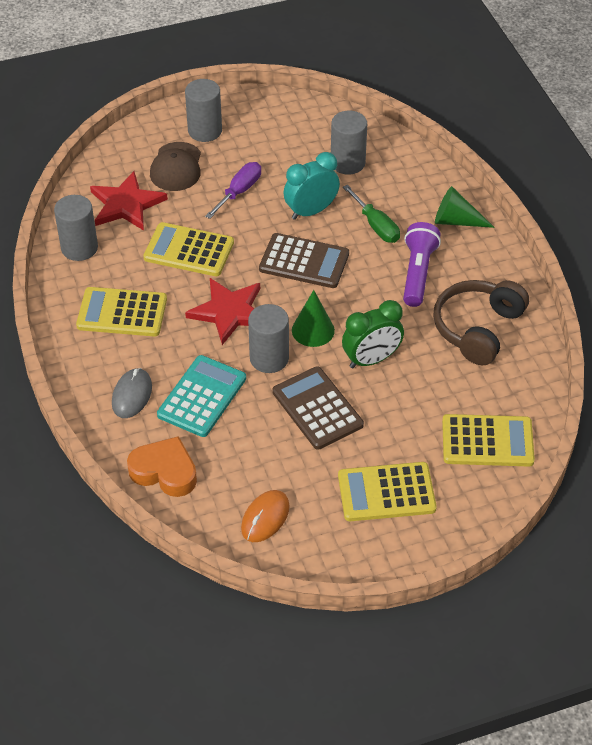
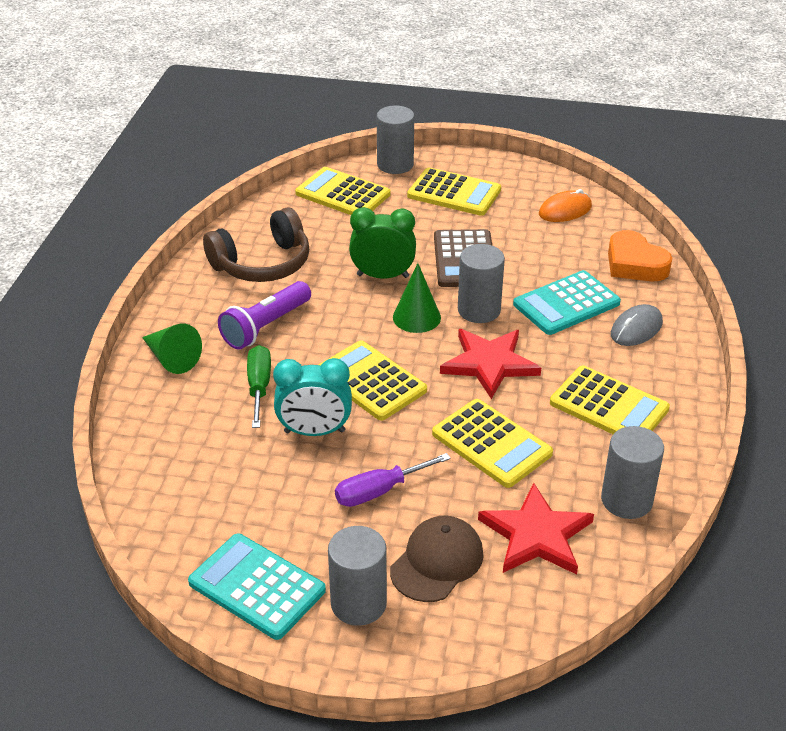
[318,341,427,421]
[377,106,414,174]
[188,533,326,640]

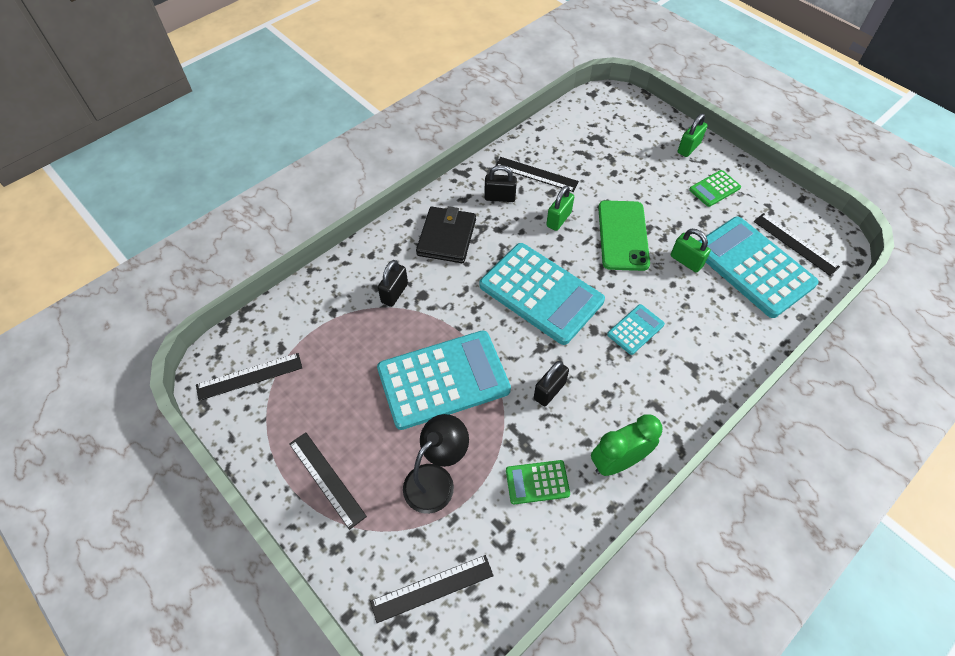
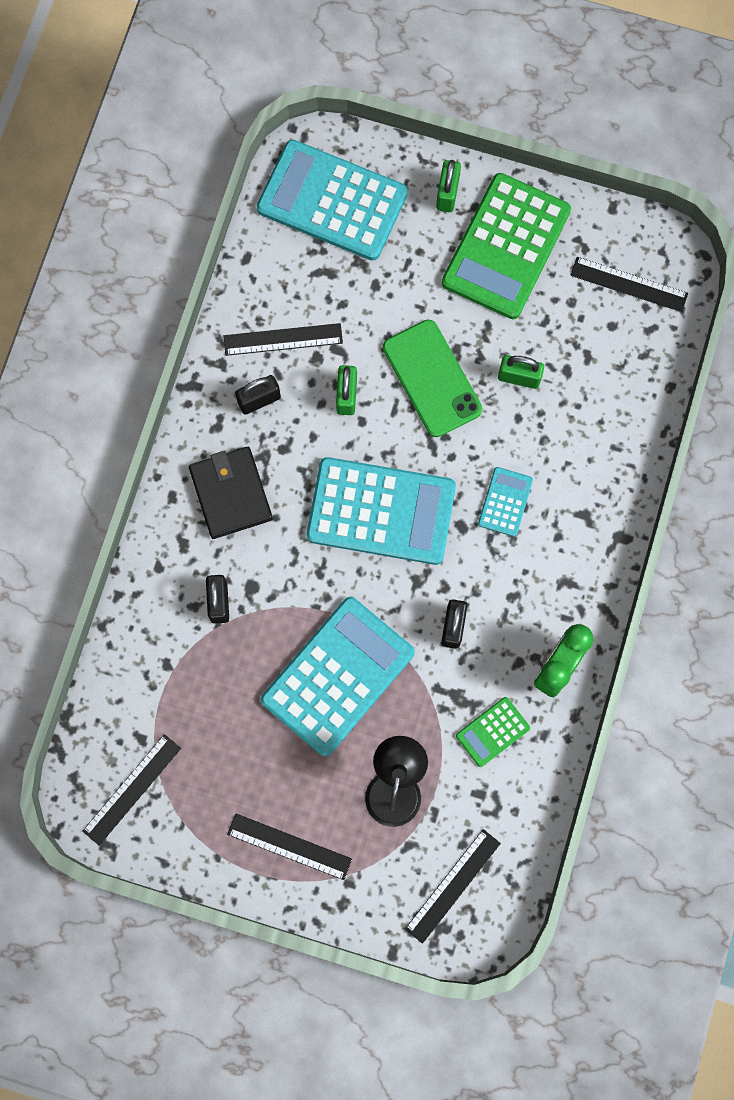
[442,173,571,319]
[257,140,408,261]

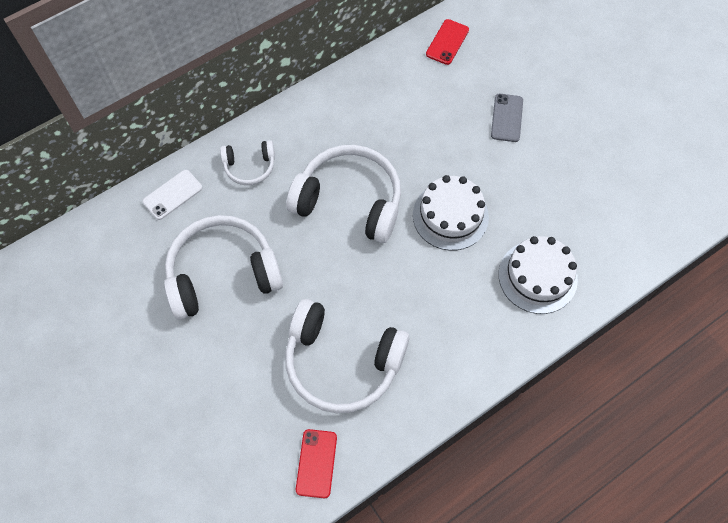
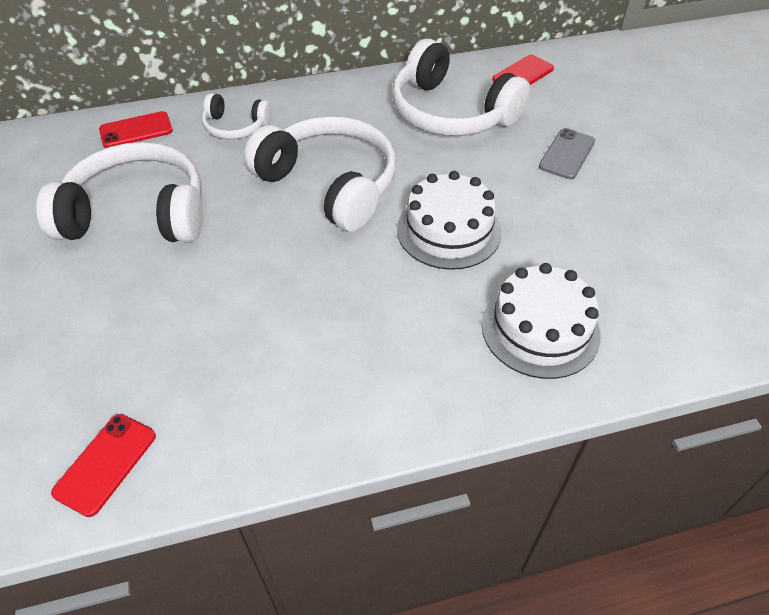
[99,111,173,148]
[392,39,530,136]

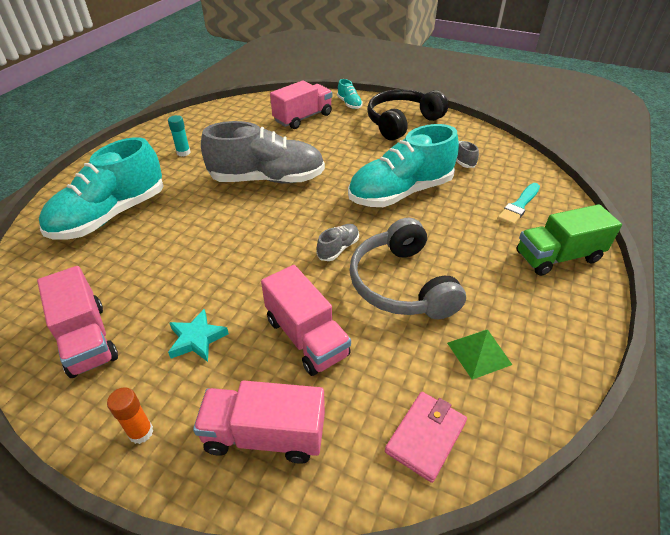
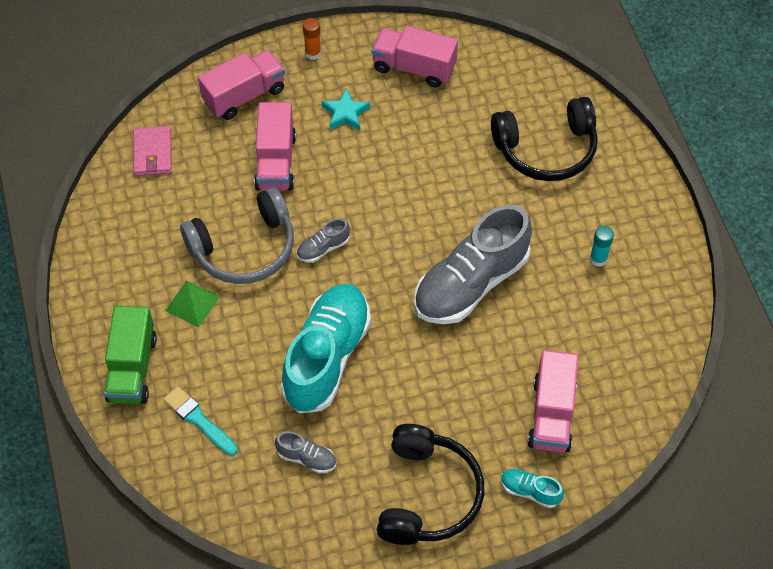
[491,97,598,181]
[254,102,296,191]
[297,218,350,263]
[180,187,294,284]
[165,280,220,327]
[163,386,238,456]
[104,306,157,404]

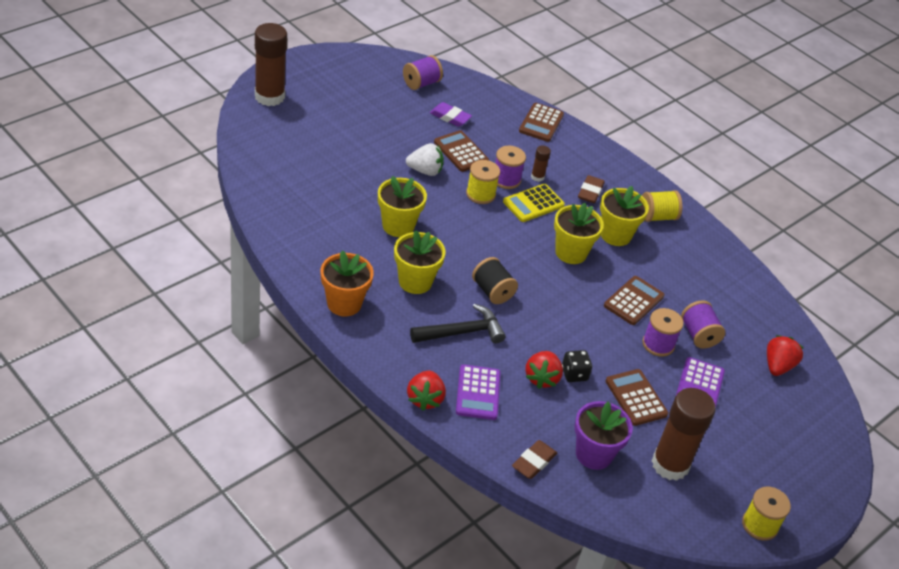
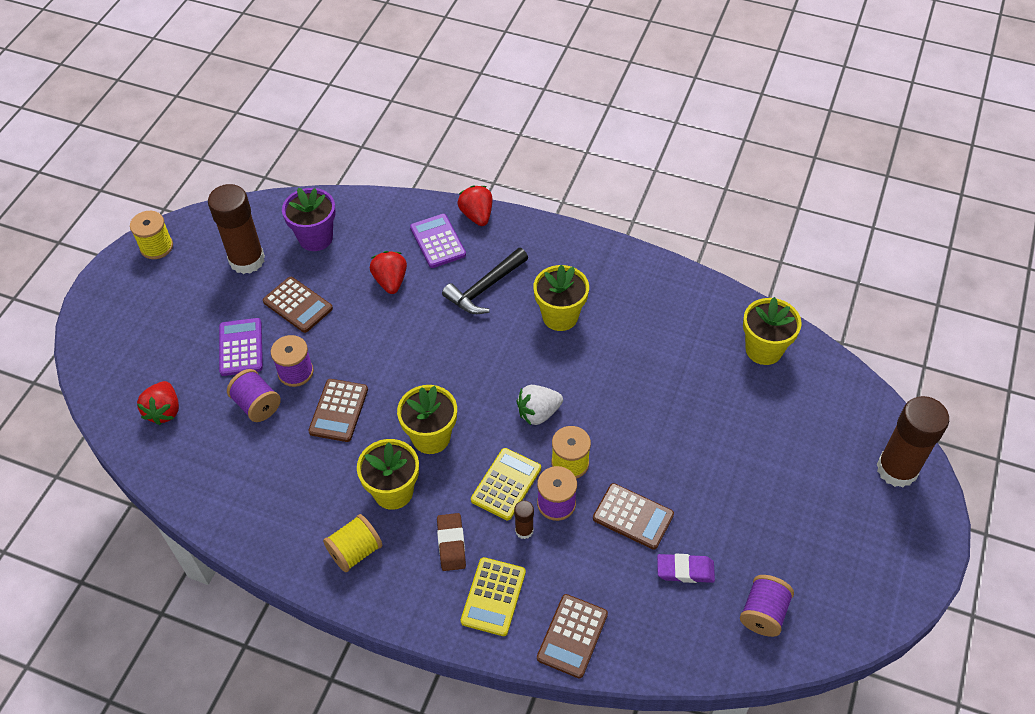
[321,250,374,316] (first image)
[743,297,802,365]
[517,385,563,425]
[472,257,518,304] (first image)
[512,440,557,479] (first image)
[537,594,608,678]
[562,350,592,382] (first image)
[461,557,526,636]

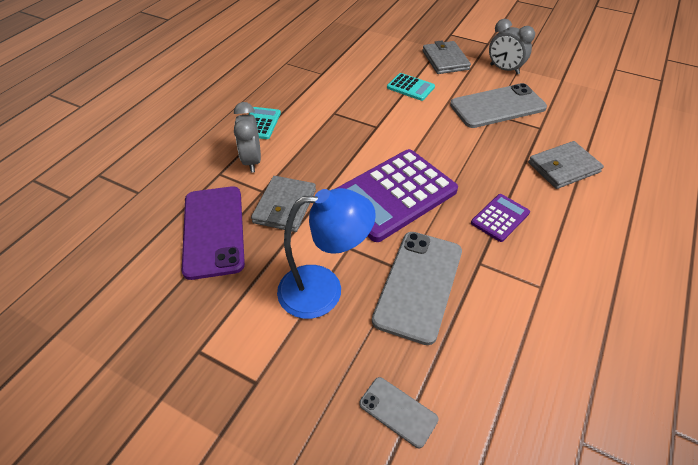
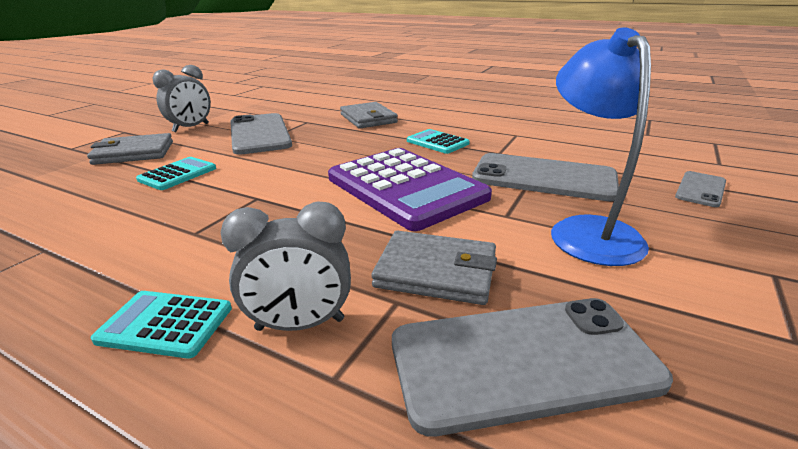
[392,298,673,436]
[407,129,470,154]

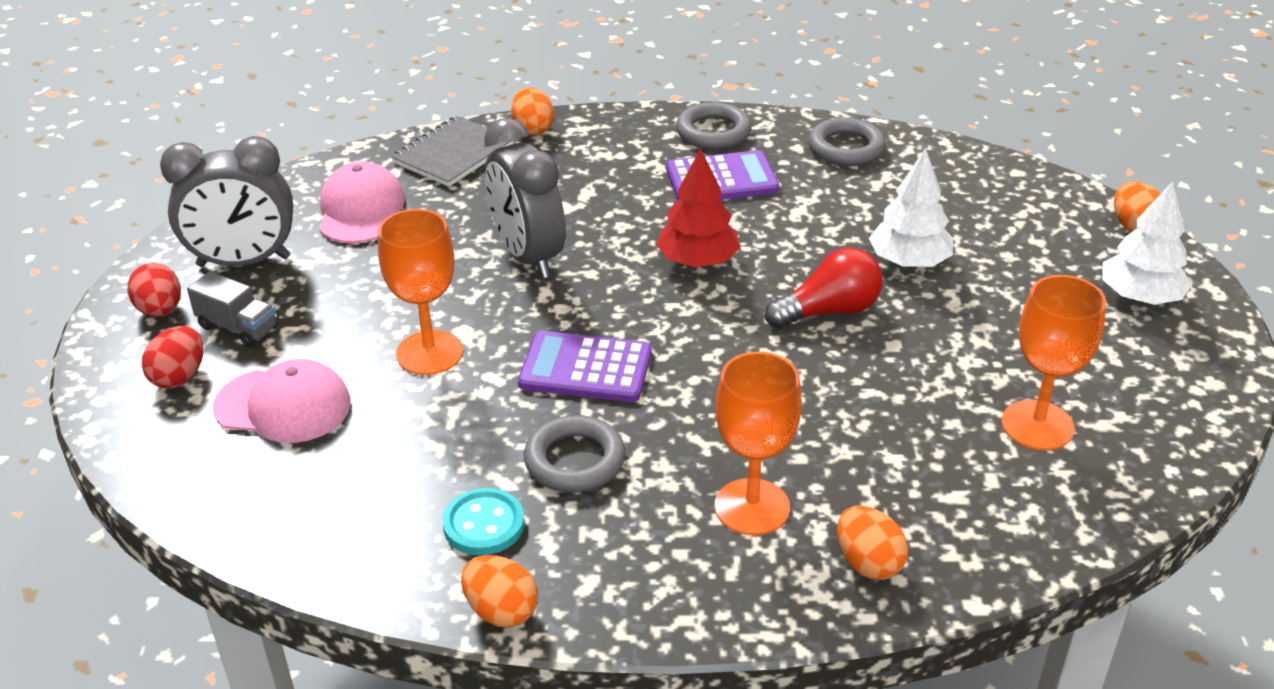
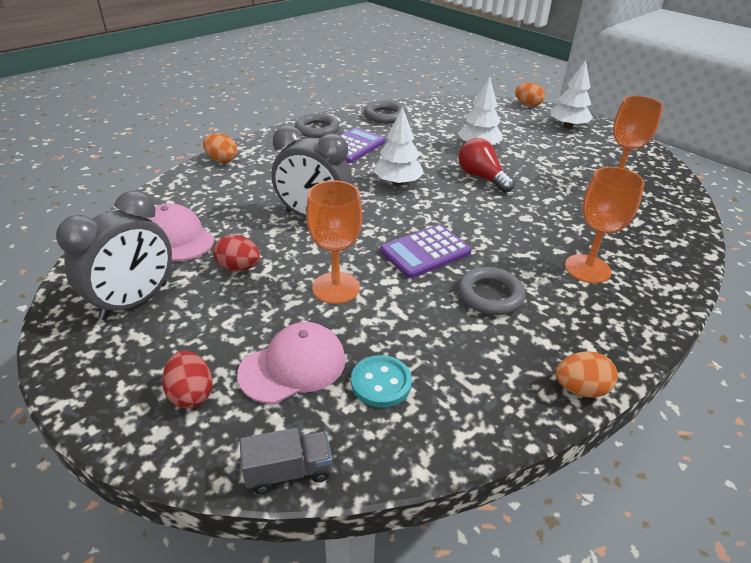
[213,234,260,271]
[239,428,332,494]
[391,116,513,187] (first image)
[351,355,412,408]
[374,106,424,186]
[458,138,515,193]
[837,506,909,580] (first image)

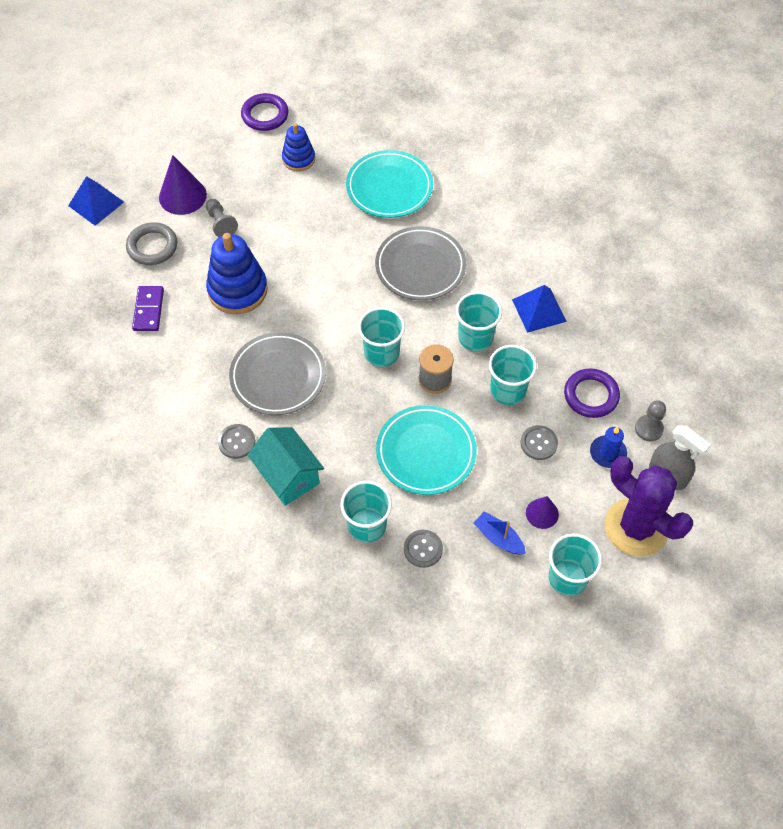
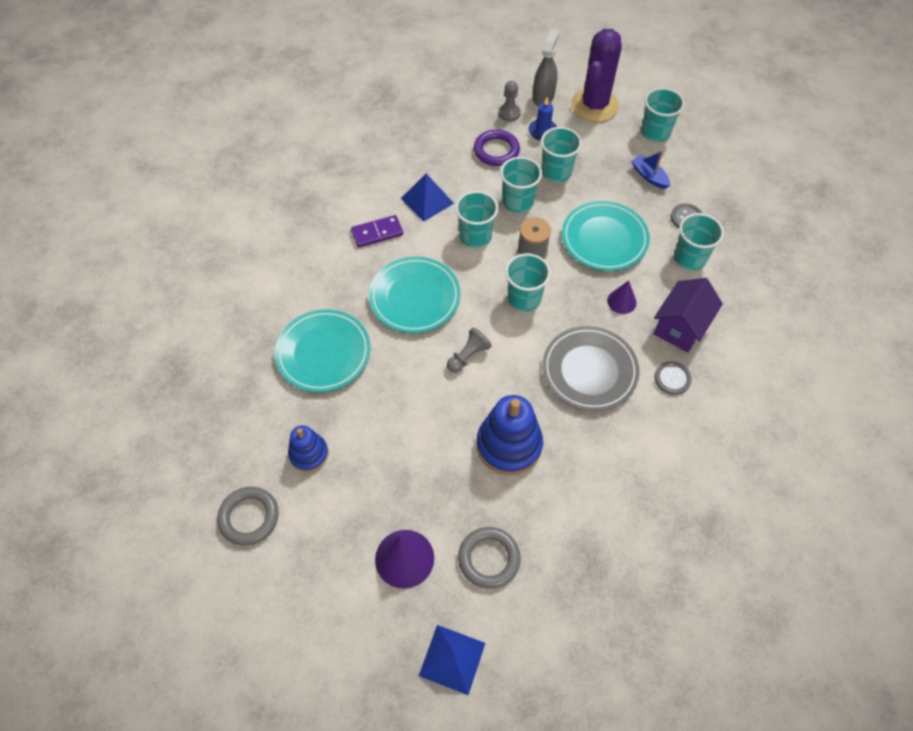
[351,215,403,247]
[447,328,492,373]
[217,487,279,545]
[654,278,723,352]
[369,257,460,333]
[631,151,670,189]
[541,127,582,182]
[607,281,637,314]

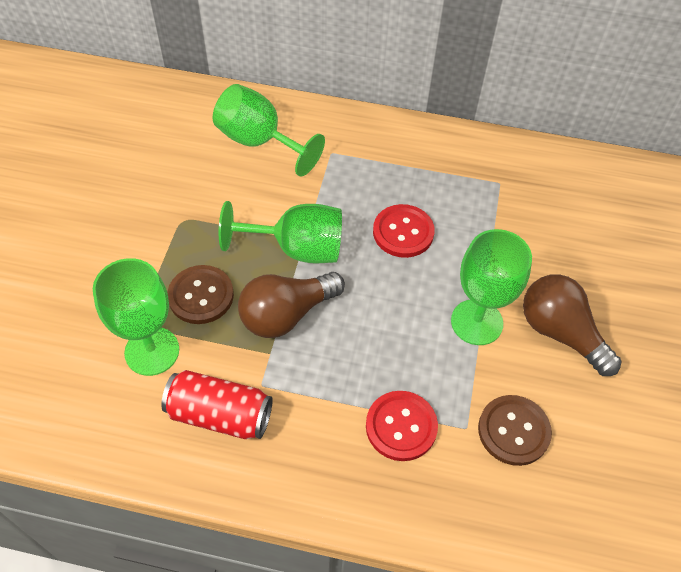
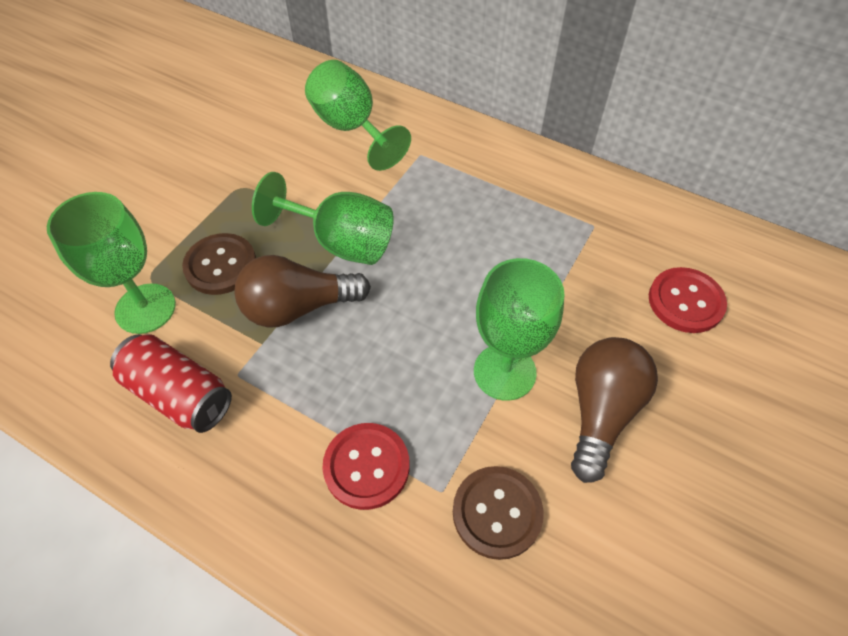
[649,267,727,333]
[571,337,658,483]

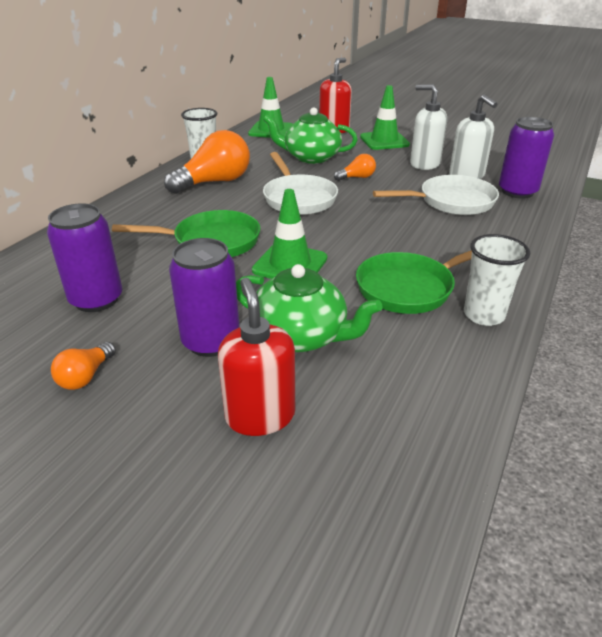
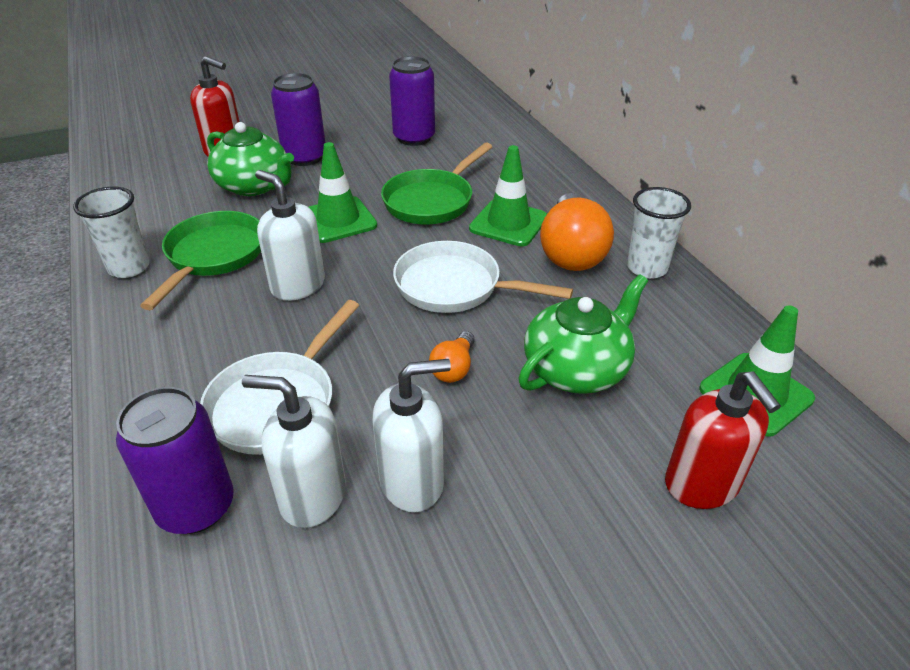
[51,342,116,390] (first image)
[207,122,294,196]
[469,145,547,246]
[255,170,325,301]

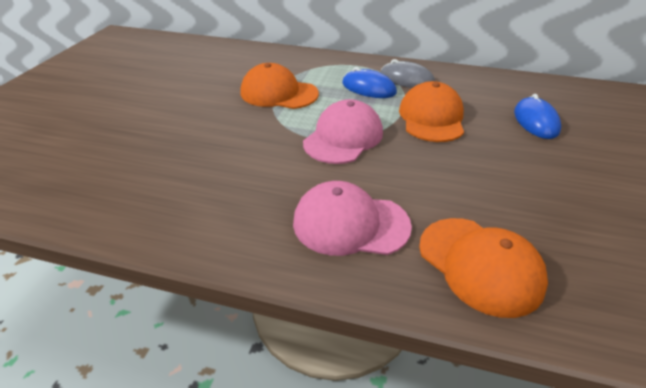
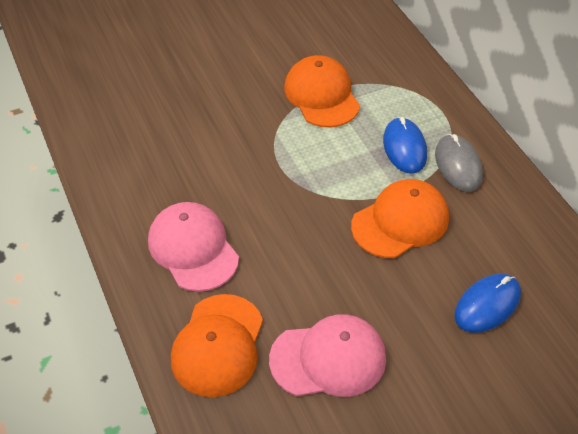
[269,314,386,397]

